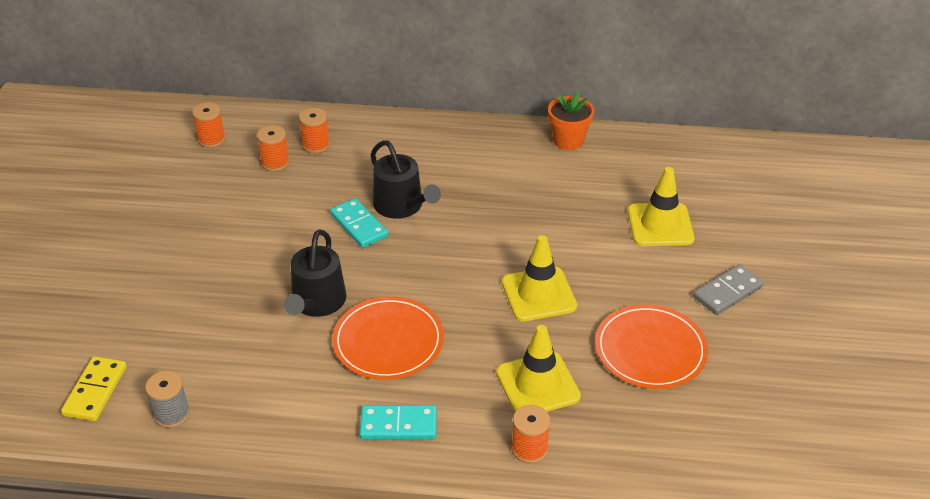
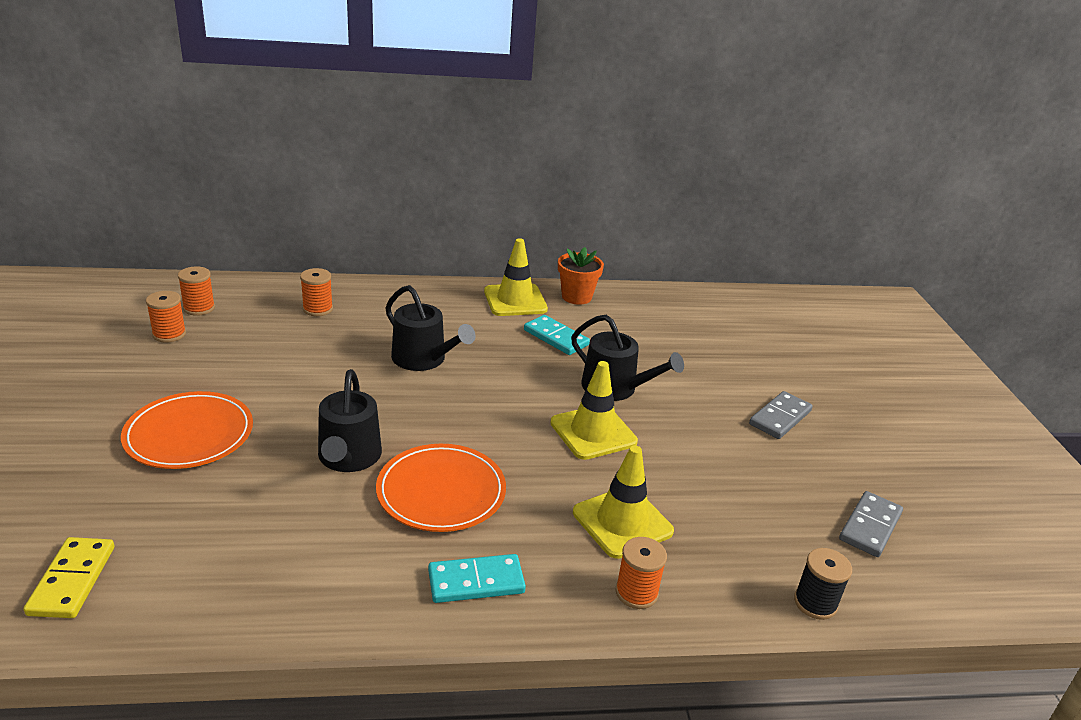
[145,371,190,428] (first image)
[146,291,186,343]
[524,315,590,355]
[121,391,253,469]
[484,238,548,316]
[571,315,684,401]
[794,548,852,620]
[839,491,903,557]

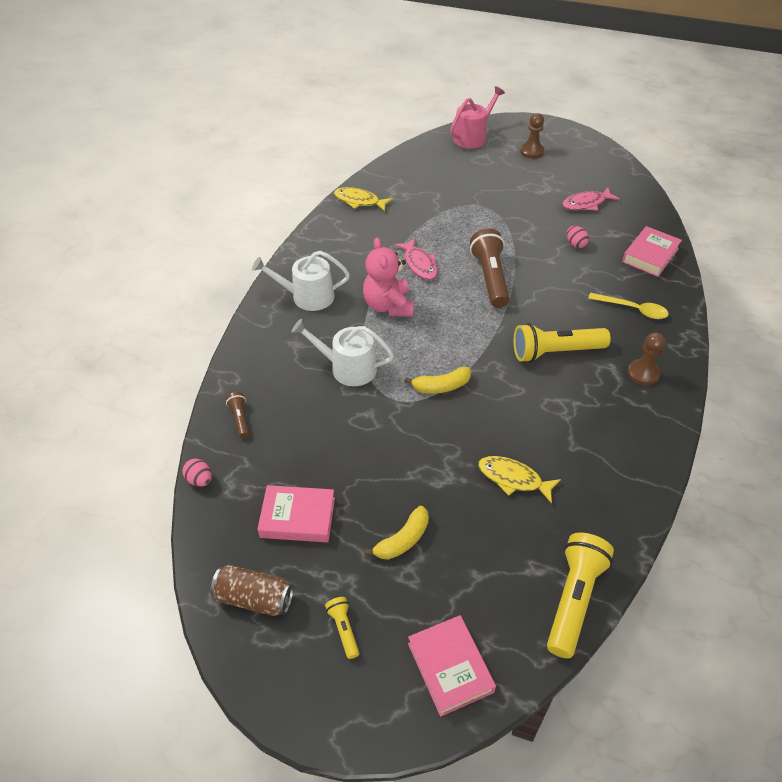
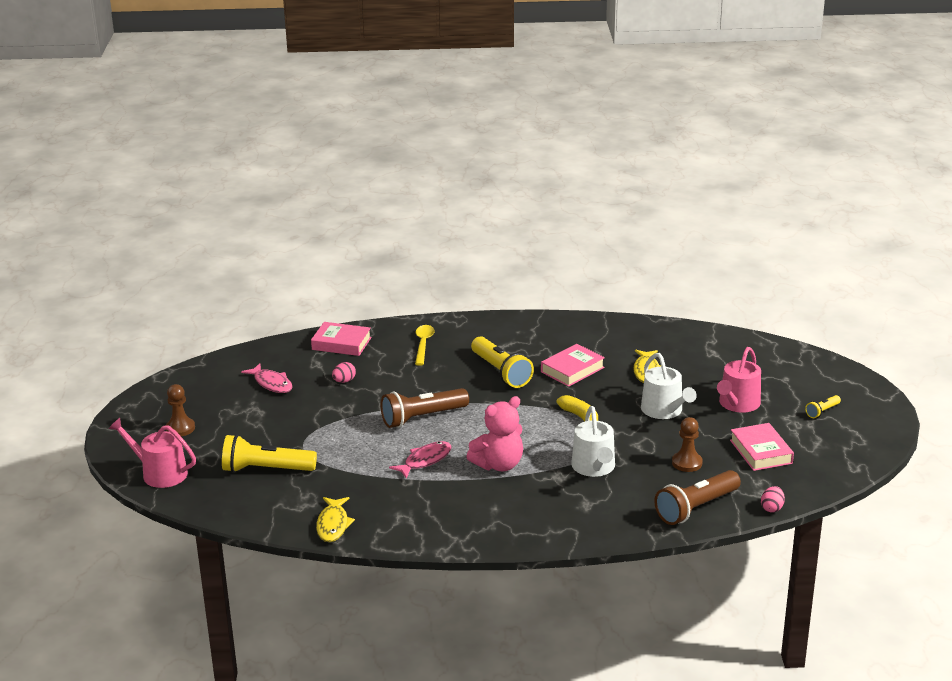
[211,565,294,616] (first image)
[654,470,741,525]
[641,353,697,419]
[717,347,761,413]
[541,344,605,387]
[222,434,317,473]
[672,417,703,472]

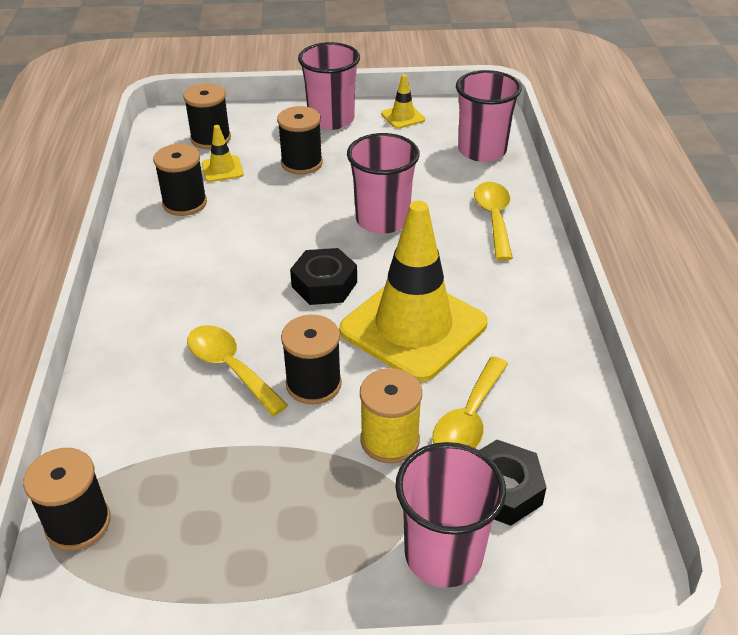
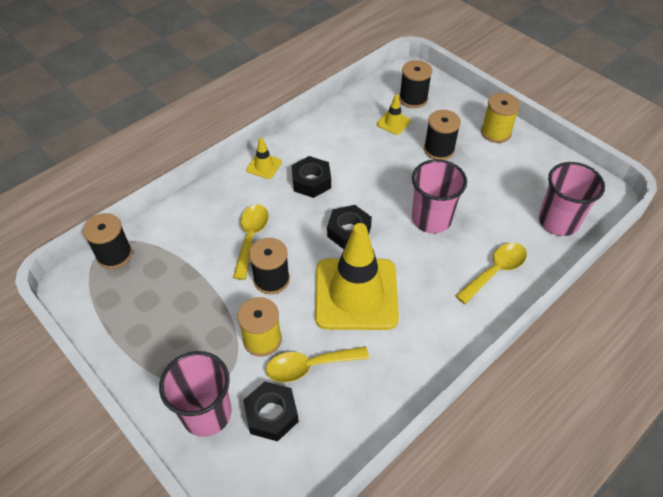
[153,144,207,216] (first image)
[481,93,520,143]
[246,138,282,179]
[292,156,331,198]

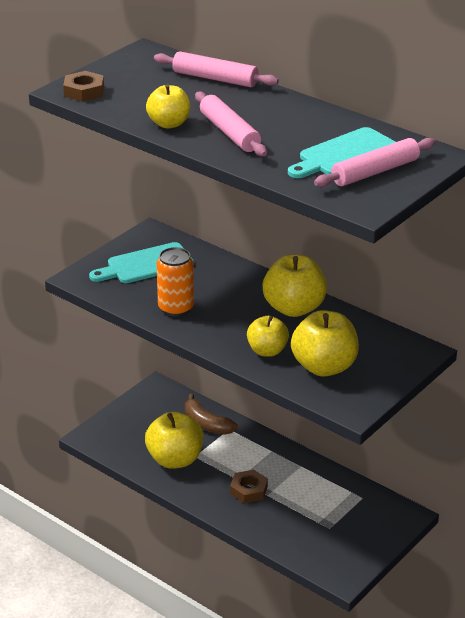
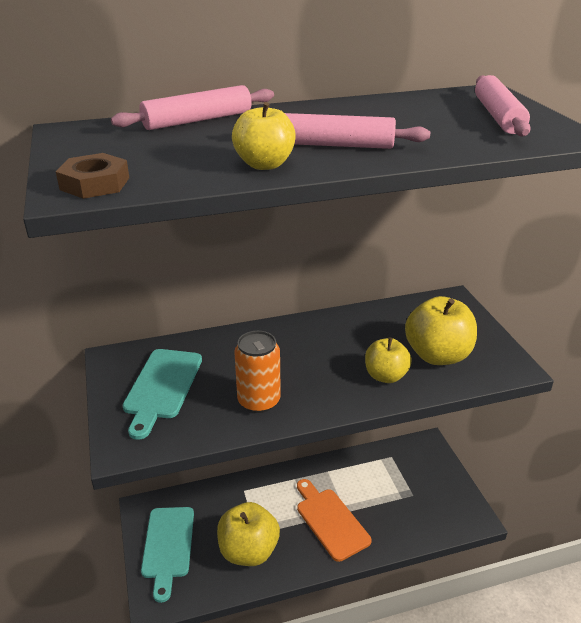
[185,394,238,435] (first image)
[297,479,372,562]
[262,254,327,317] (first image)
[141,507,194,603]

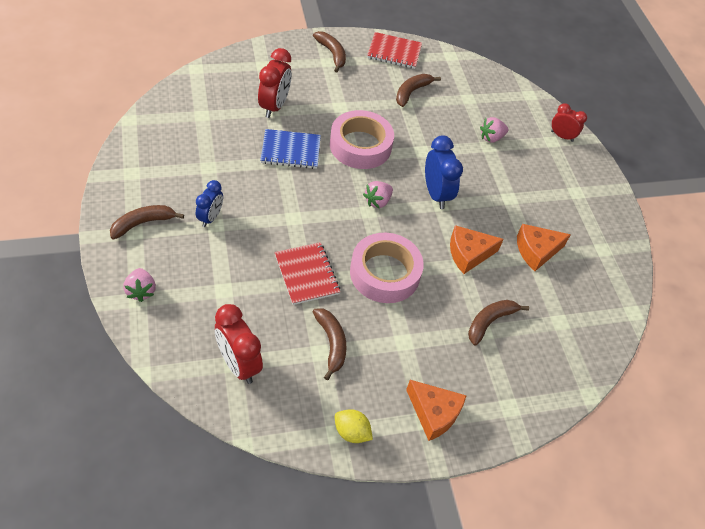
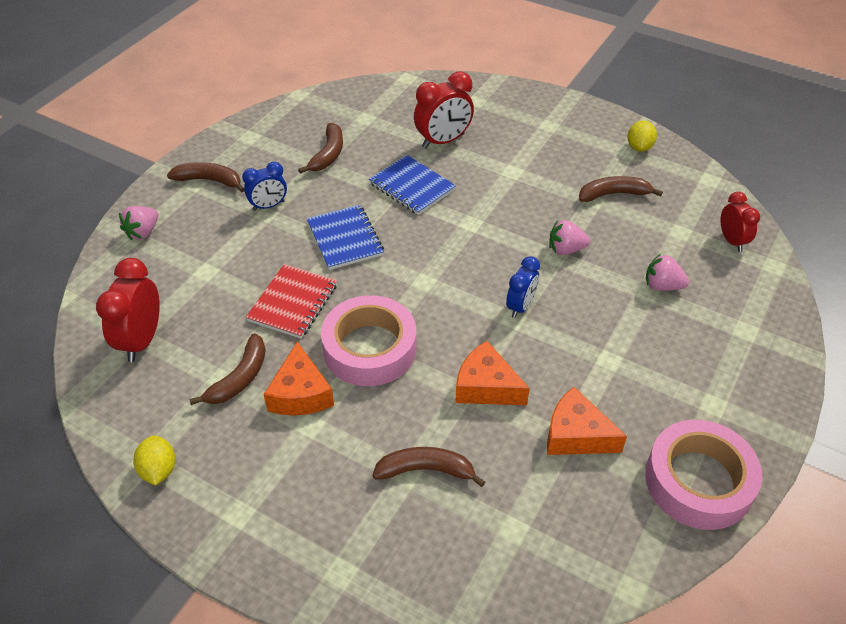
[298,123,343,174]
[645,420,762,530]
[549,220,590,255]
[627,121,657,152]
[263,342,334,416]
[506,256,540,318]
[721,192,760,252]
[307,205,384,270]

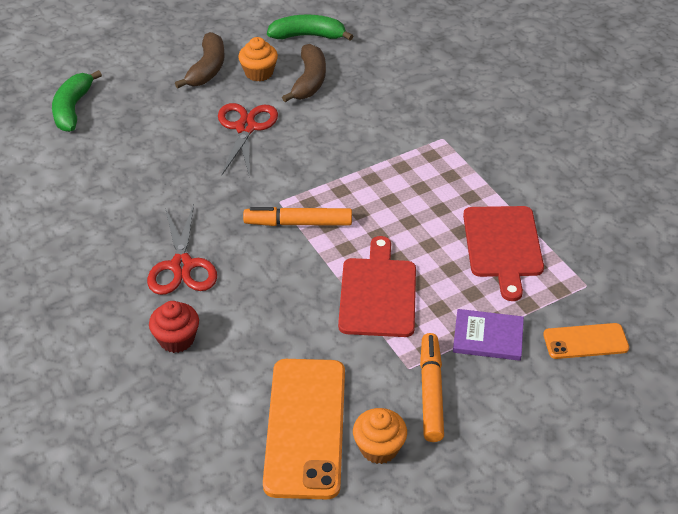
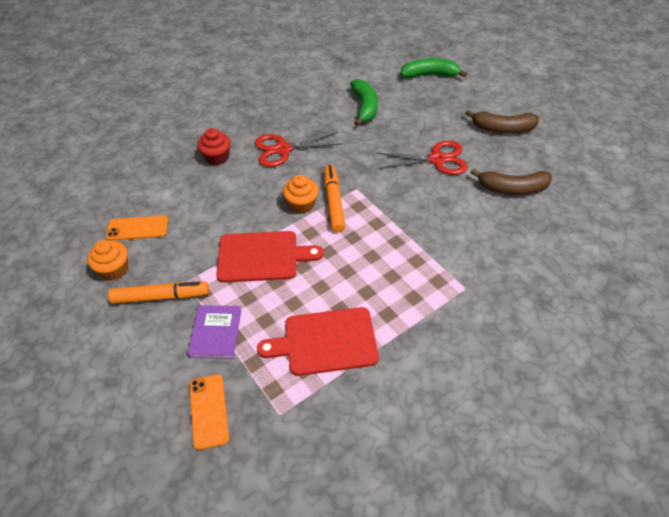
[283,175,319,213]
[106,215,168,241]
[350,79,378,126]

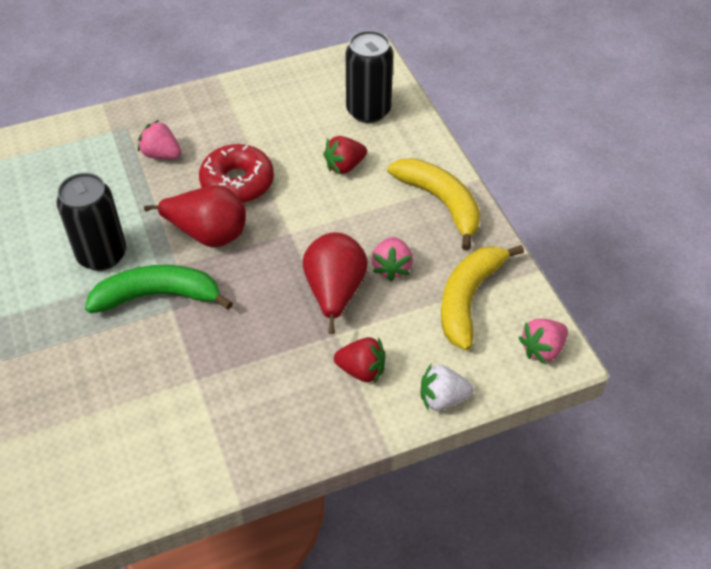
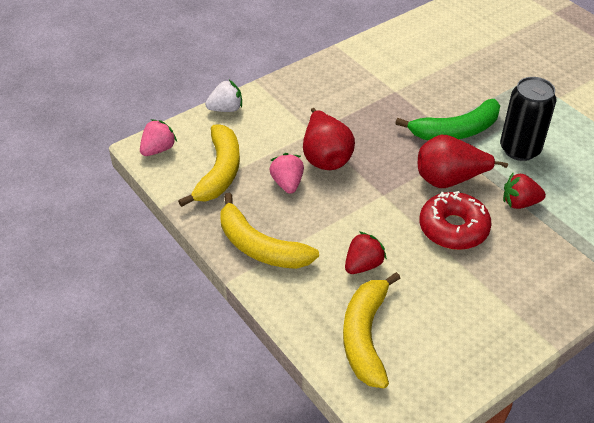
[138,120,181,159] (first image)
[503,173,546,209]
[343,272,401,388]

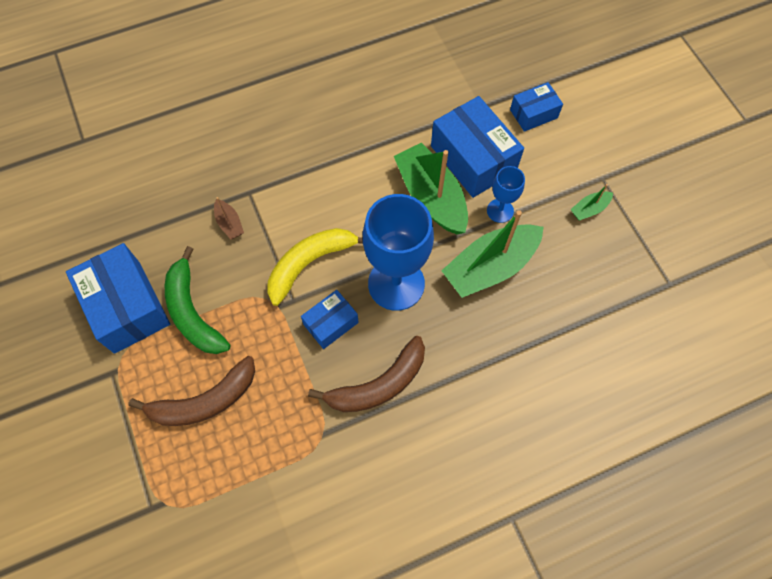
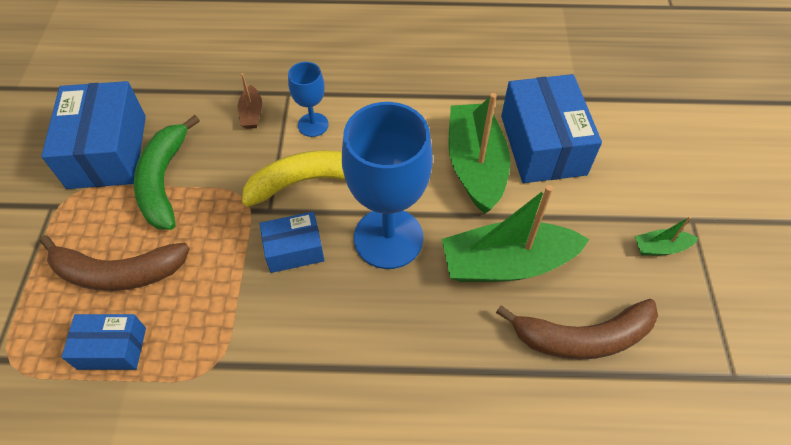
[496,299,658,360]
[288,62,329,137]
[62,314,146,370]

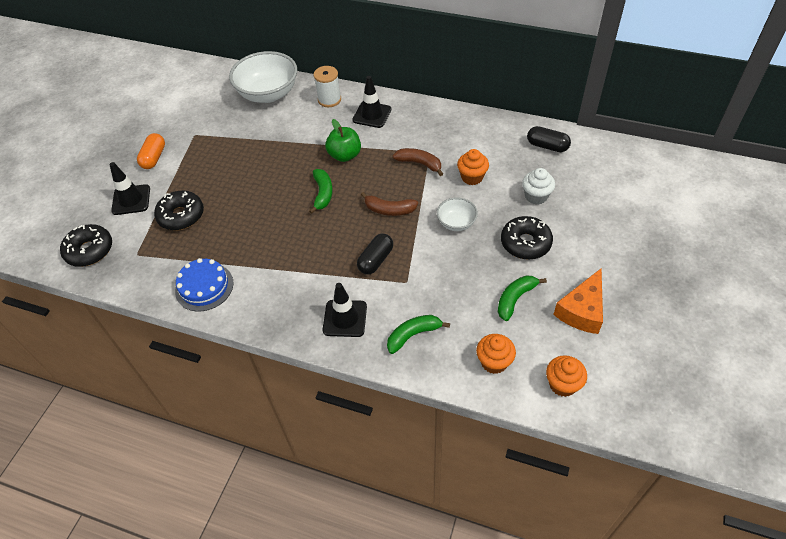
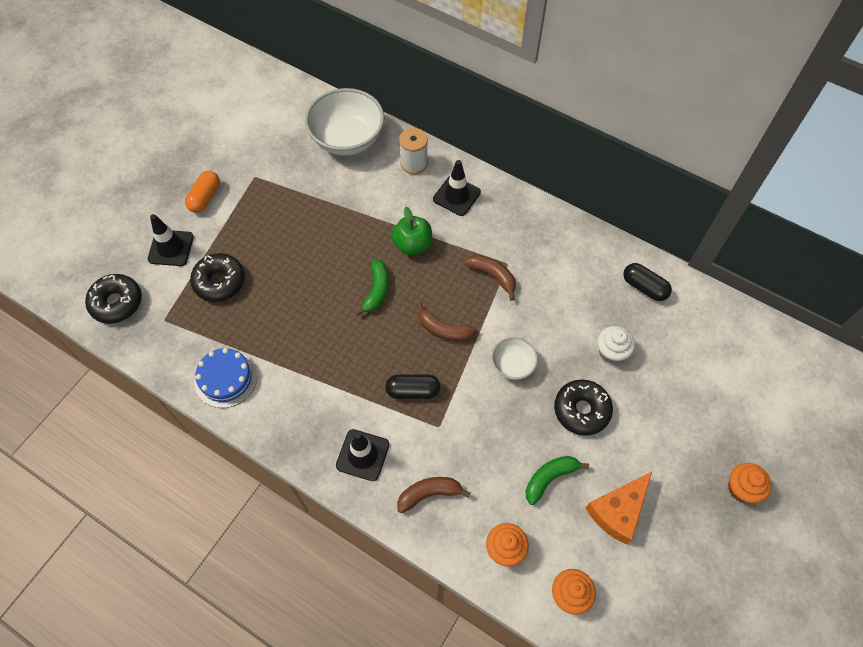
[385,374,440,399]
[397,477,470,513]
[728,463,772,503]

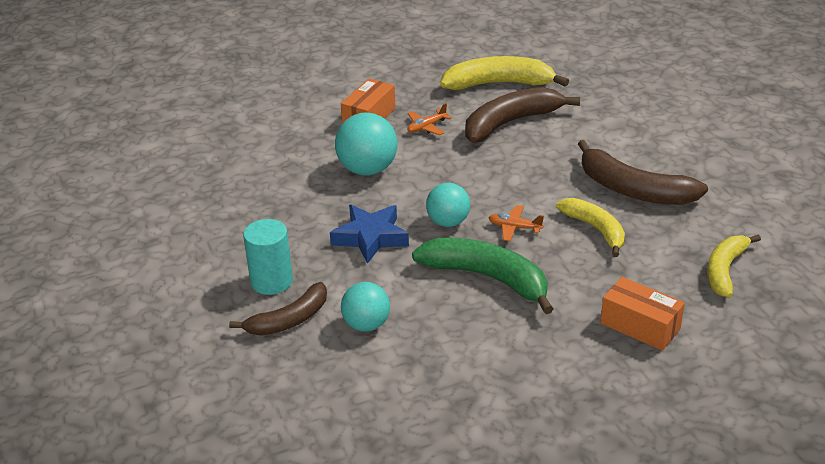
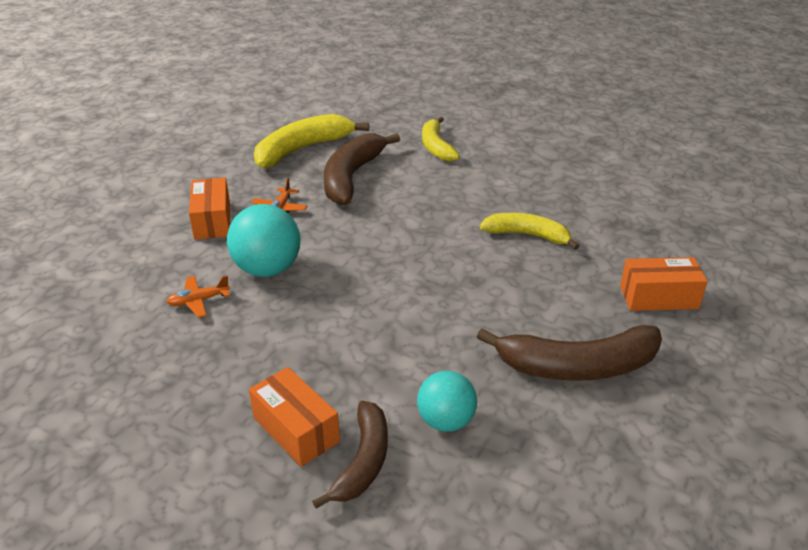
[249,367,340,467]
[330,205,409,264] (first image)
[412,238,553,314] (first image)
[426,183,470,227] (first image)
[167,276,230,318]
[477,325,662,381]
[422,117,460,162]

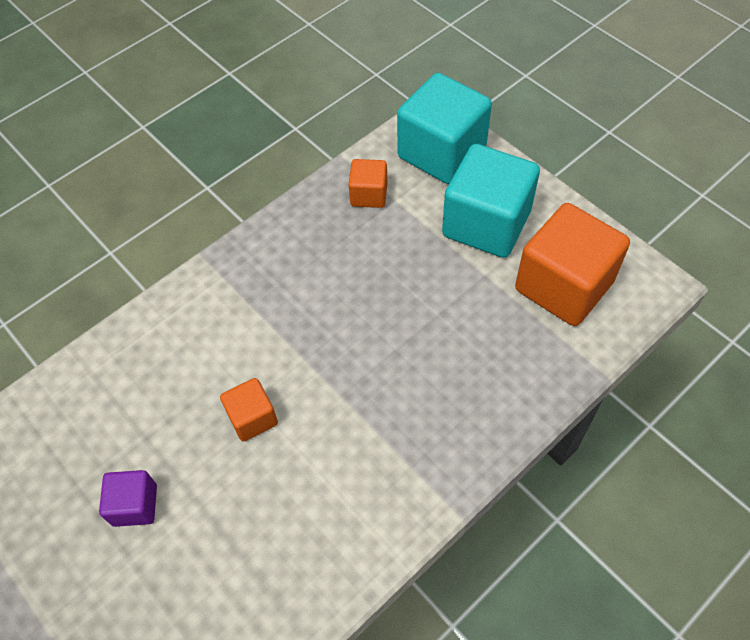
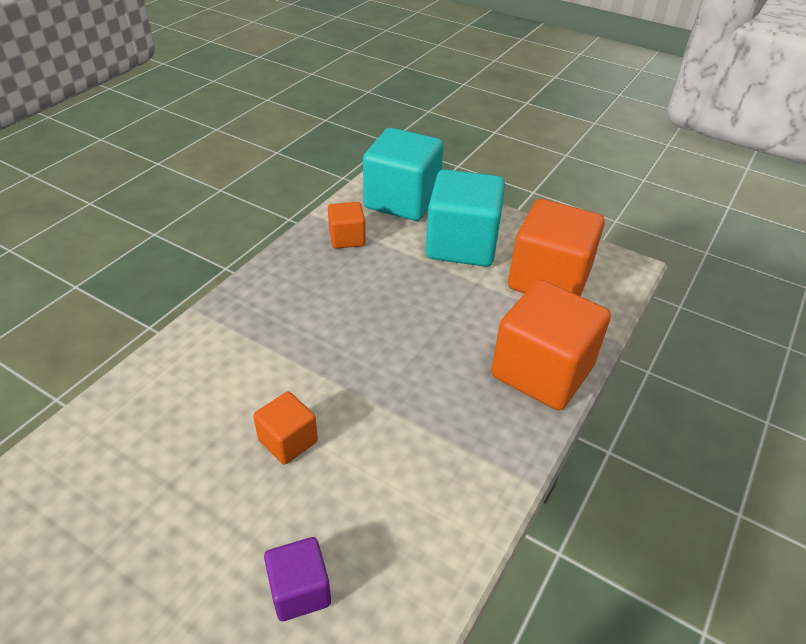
[264,537,331,621]
[491,280,611,410]

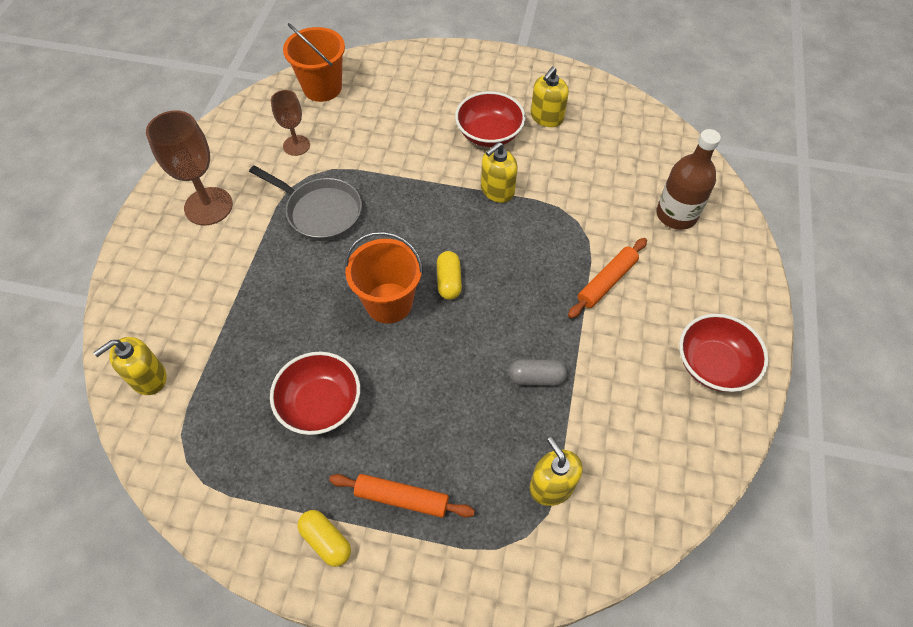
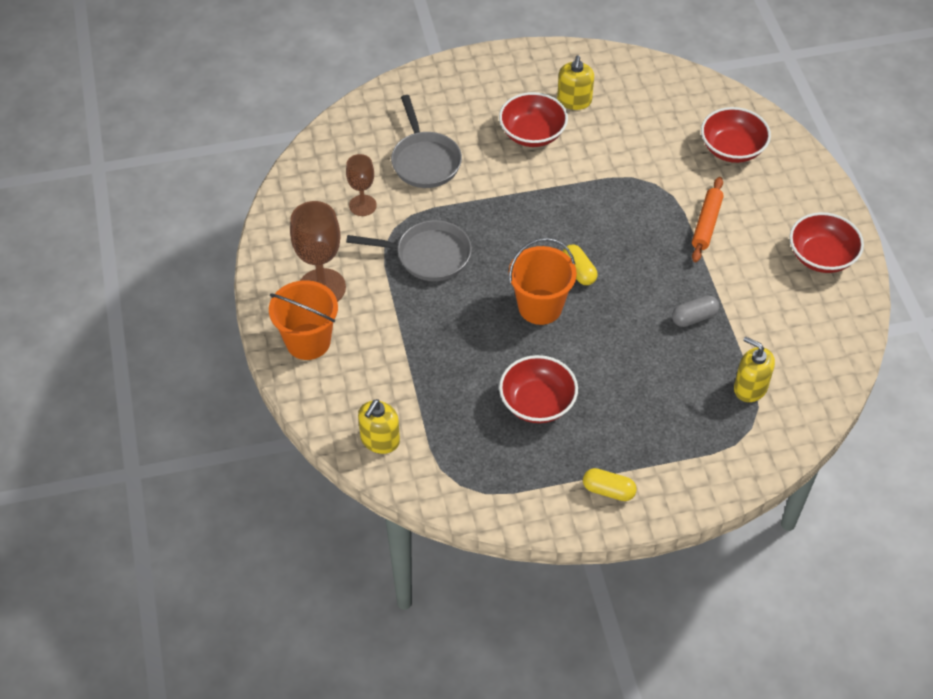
[269,280,338,360]
[329,474,475,518] (first image)
[481,142,518,203] (first image)
[701,107,771,163]
[391,95,462,188]

